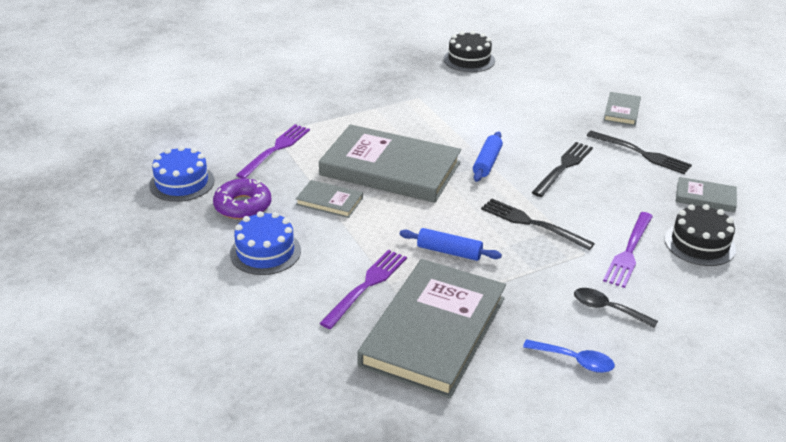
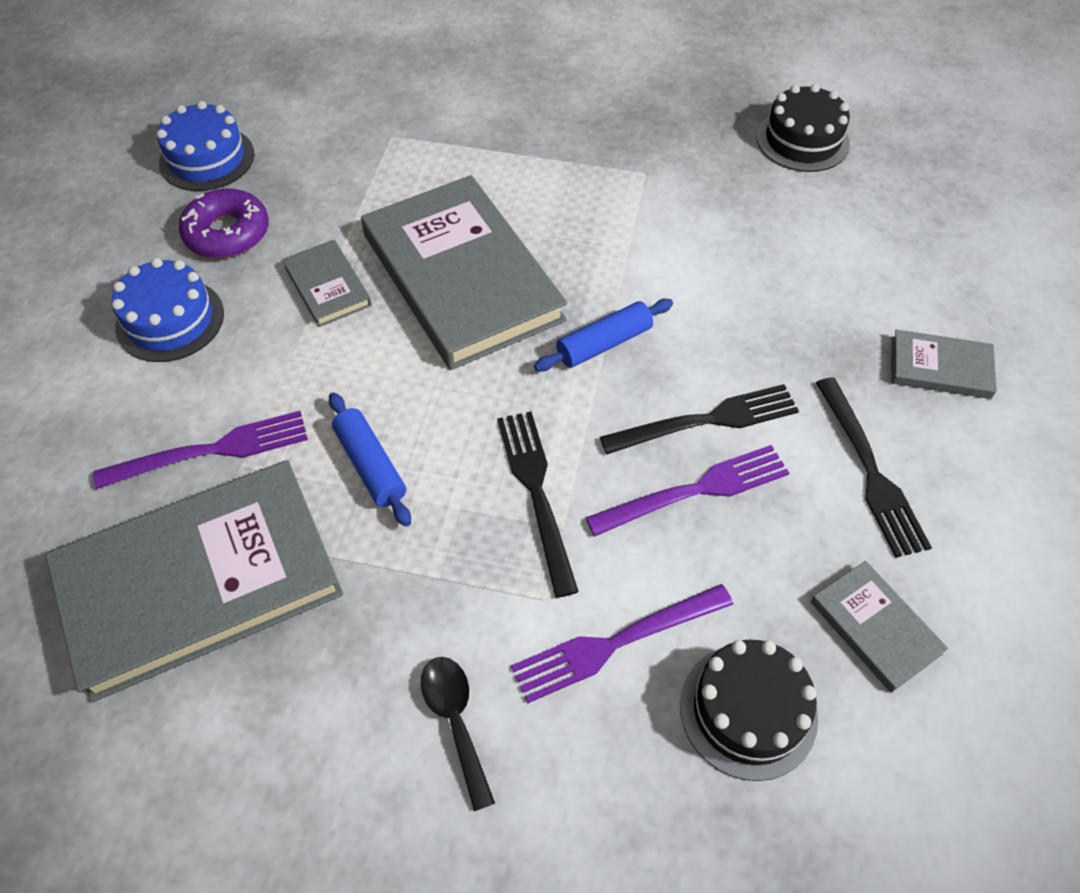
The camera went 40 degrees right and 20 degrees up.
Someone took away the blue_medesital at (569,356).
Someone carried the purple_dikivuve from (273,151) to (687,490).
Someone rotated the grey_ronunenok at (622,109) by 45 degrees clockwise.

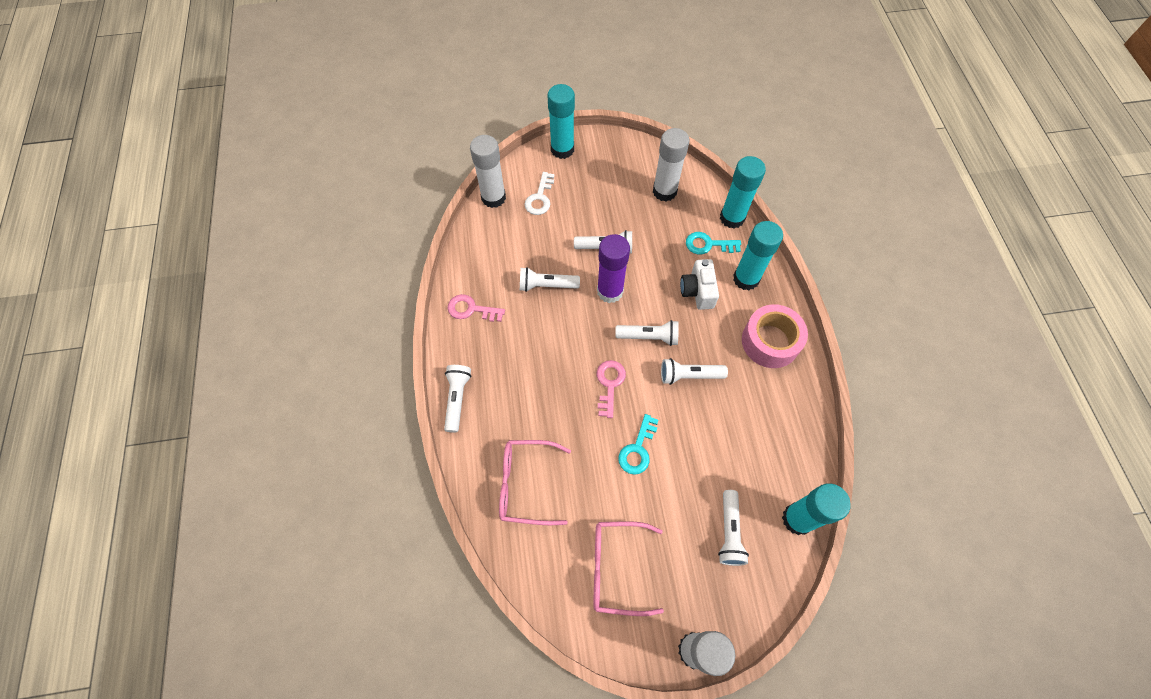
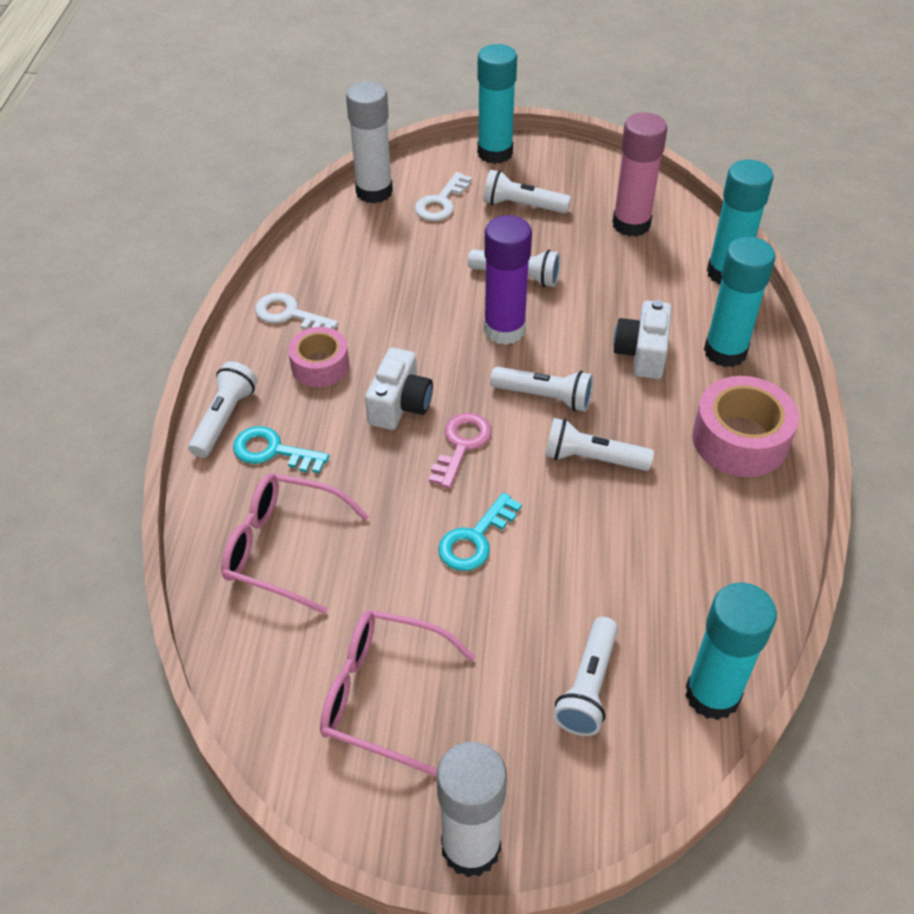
The camera went 15 degrees right and 15 degrees down.
Someone put down the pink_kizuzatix at (318,357).
Someone put down the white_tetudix at (399,388).
Someone carried the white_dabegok from (550,279) to (527,192).
Someone carried the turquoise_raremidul from (713,243) to (281,449).
Someone repainted the pink_raremidul at (476,308), which became the white_raremidul at (296,311).
Someone repainted the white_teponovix at (671,164), which became the pink_teponovix at (639,174).

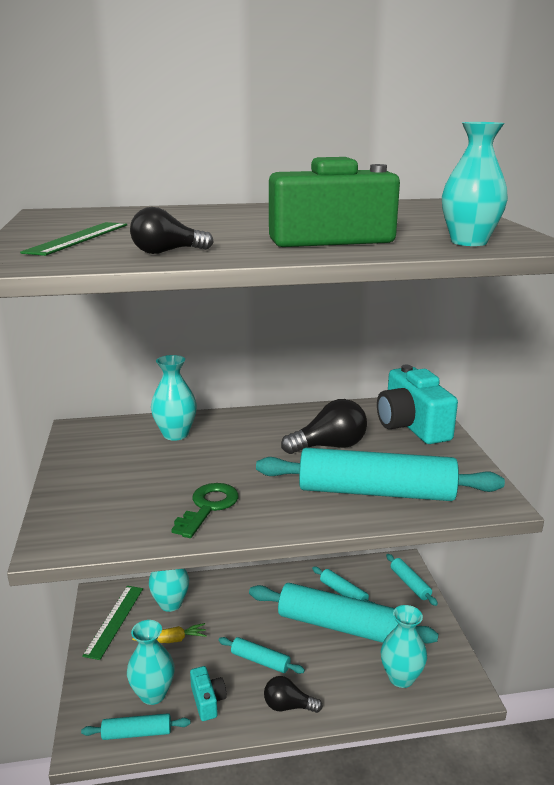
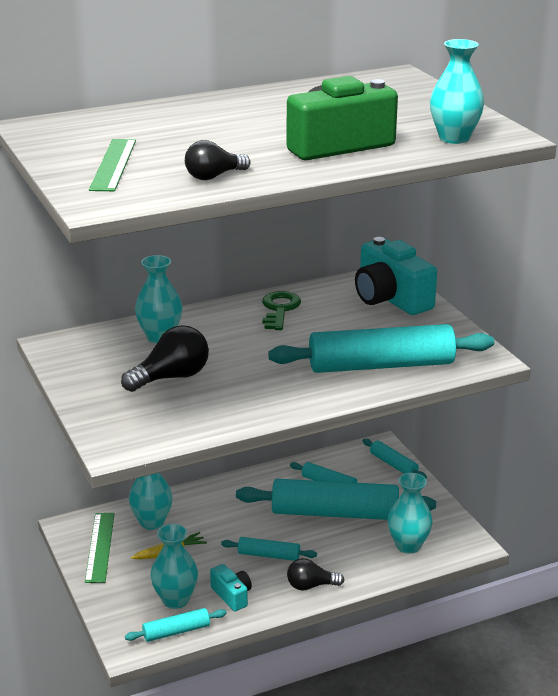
The camera went 15 degrees left and 5 degrees up.
Someone carried the green_raremidul from (205,510) to (281,310).
Someone carried the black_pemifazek from (324,426) to (165,358).

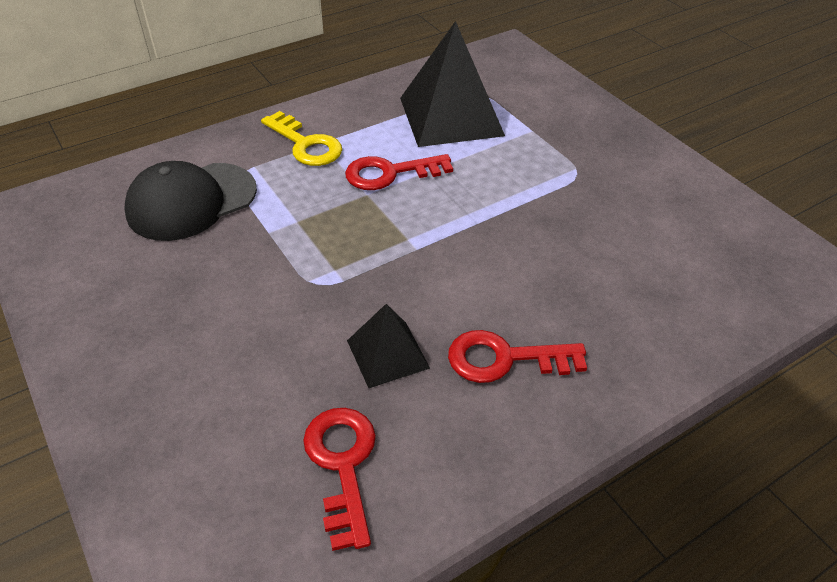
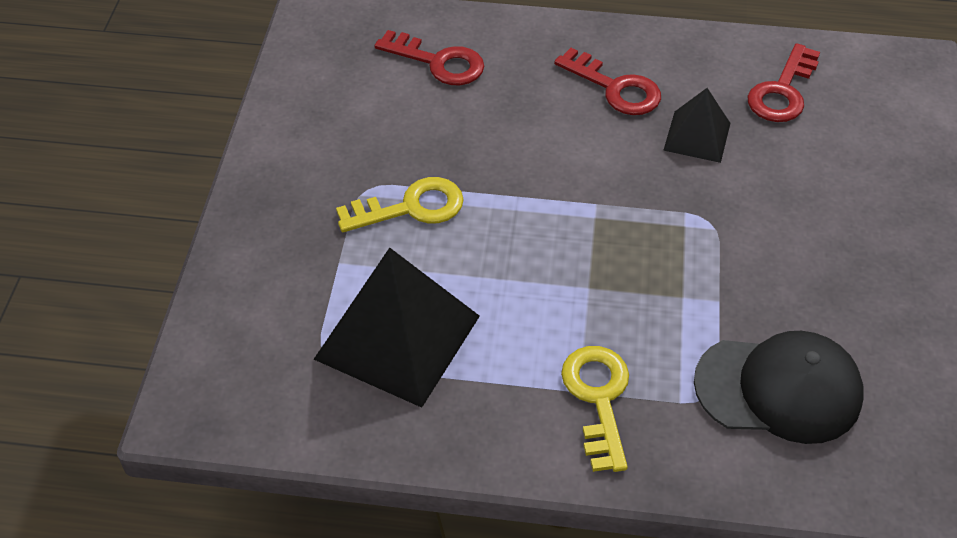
The camera went 140 degrees left and 5 degrees up.
Someone put down the yellow_raremidul at (400,204).
Someone carried the red_raremidul from (399,172) to (429,57).

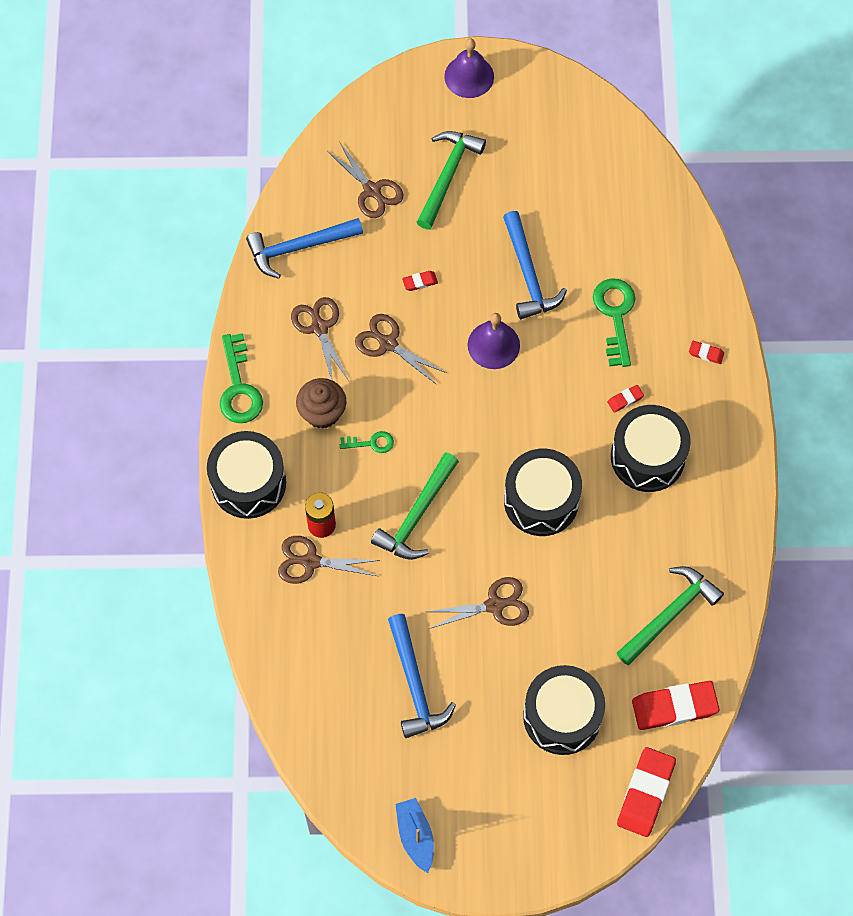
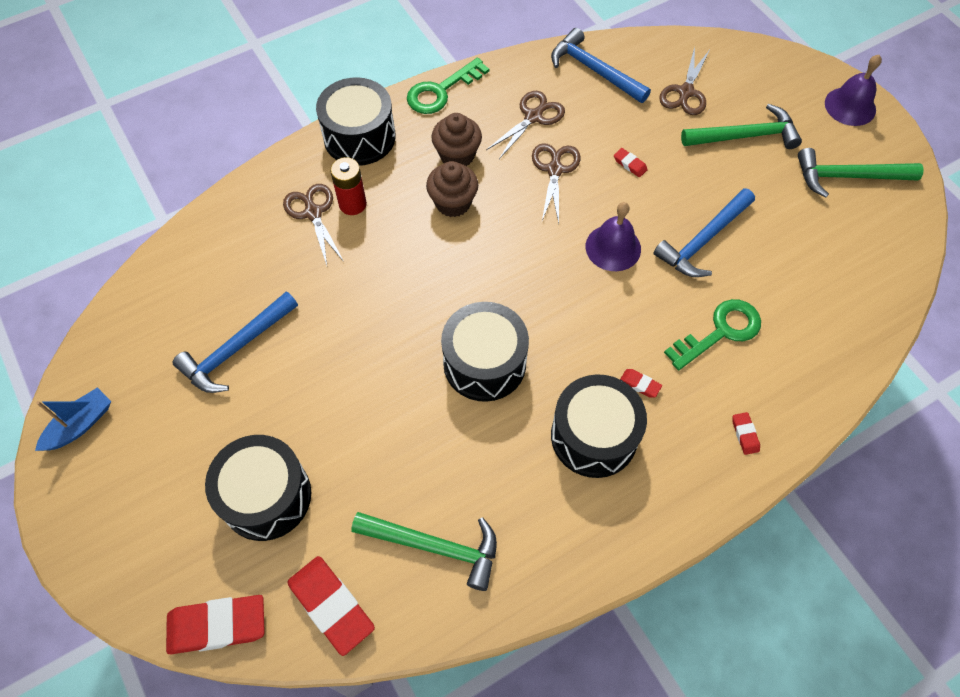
The camera went 60 degrees right and 5 degrees down.
Someone took away the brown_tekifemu at (478,603).
Someone carried the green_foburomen from (415,506) to (861,172).
Someone swapped the green_raremidul at (367,442) for the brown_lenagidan at (452,189).

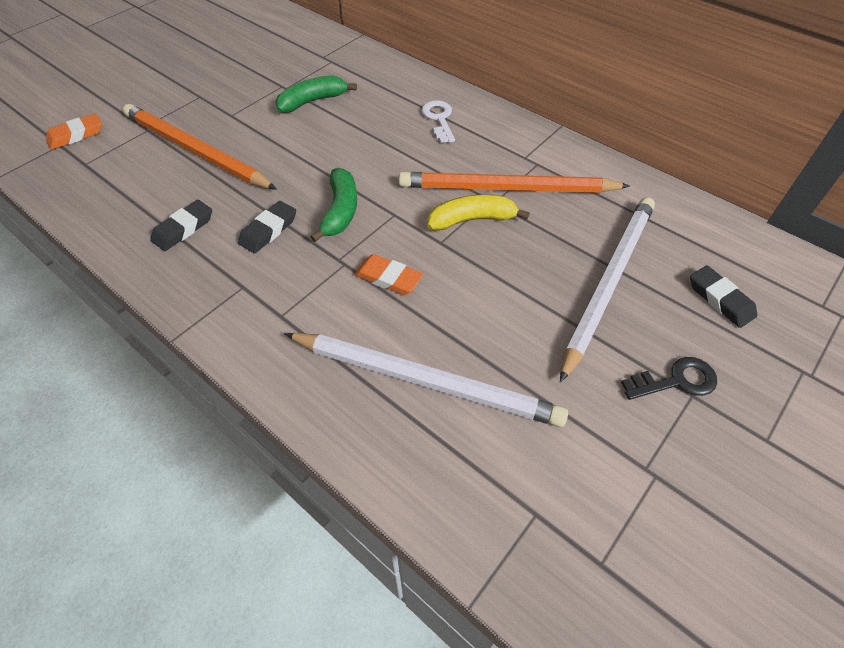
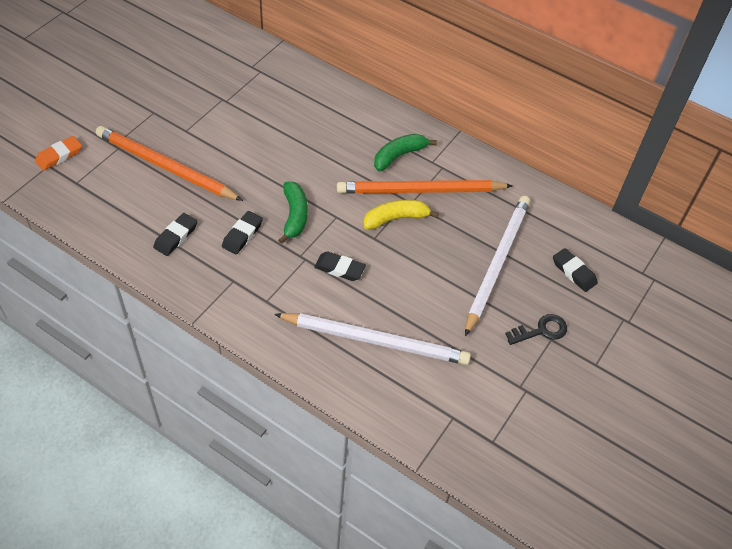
The camera went 10 degrees left and 0 degrees up.
Someone took away the white_raremidul at (438,121).
Someone carried the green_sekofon from (316,94) to (405,152).
Someone repainted the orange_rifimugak at (388,274), which became the black_rifimugak at (340,266).

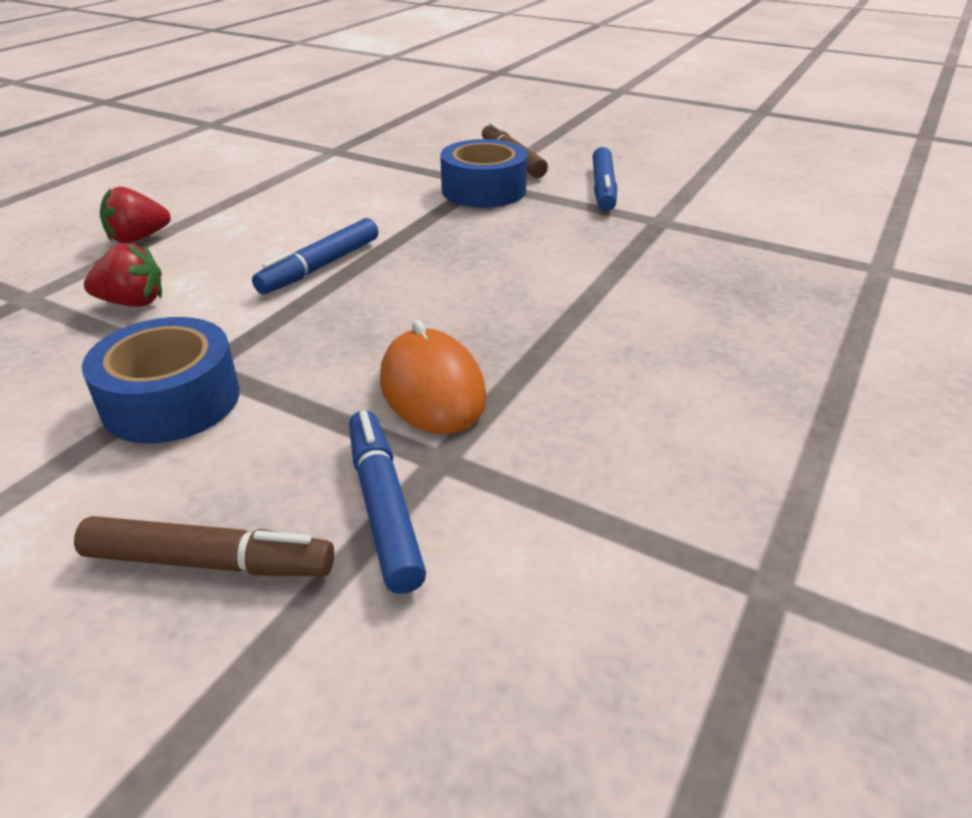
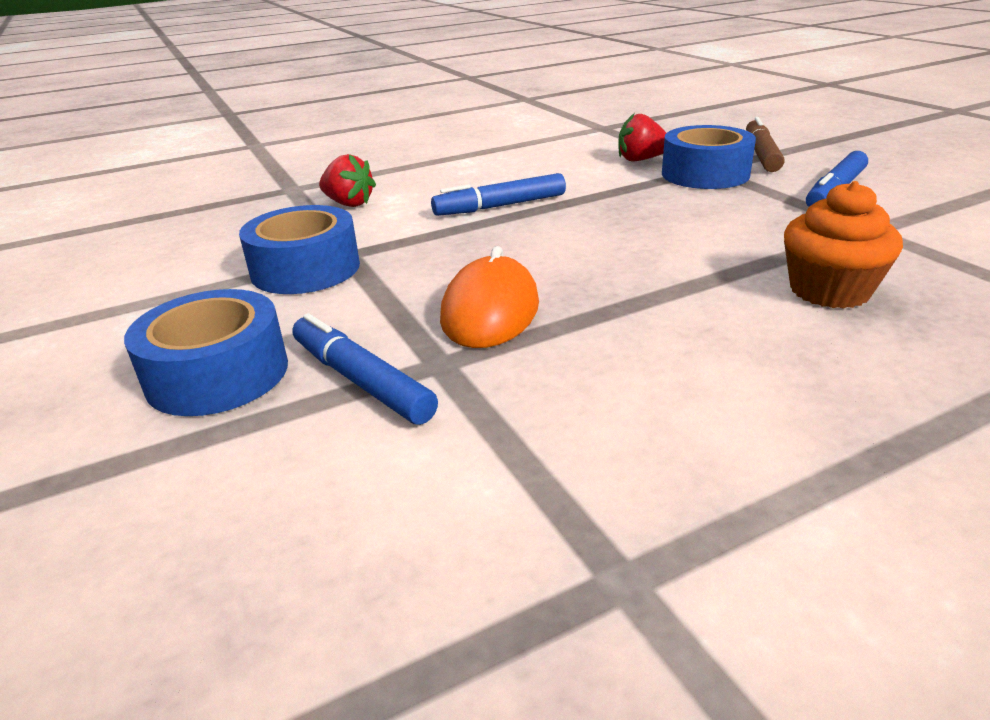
The camera went 35 degrees right and 5 degrees down.
Someone put down the orange_lenagidan at (843,245).
Someone carried the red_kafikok from (135,215) to (642,137).
Someone swapped the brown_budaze at (204,546) for the blue_kizuzatix at (206,352).
Someone rotated the blue_budaze at (387,502) by 60 degrees counterclockwise.

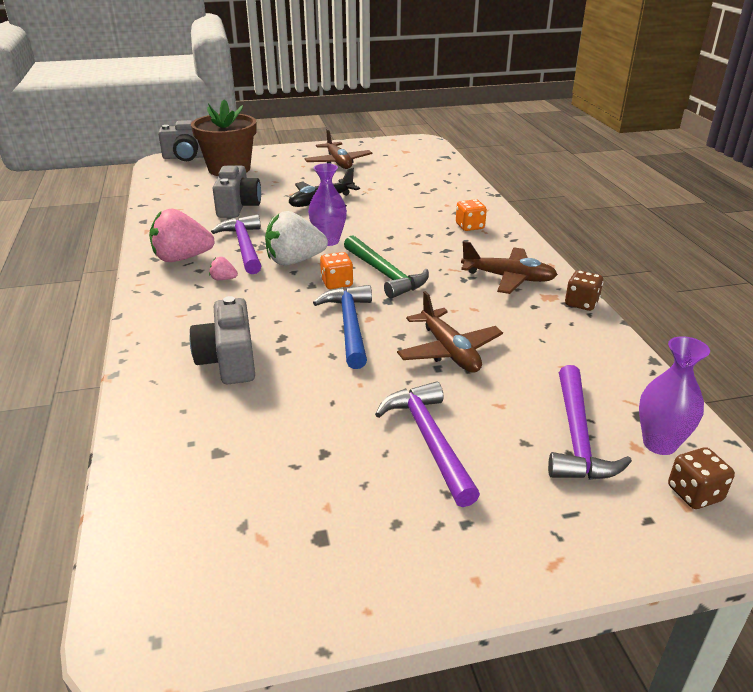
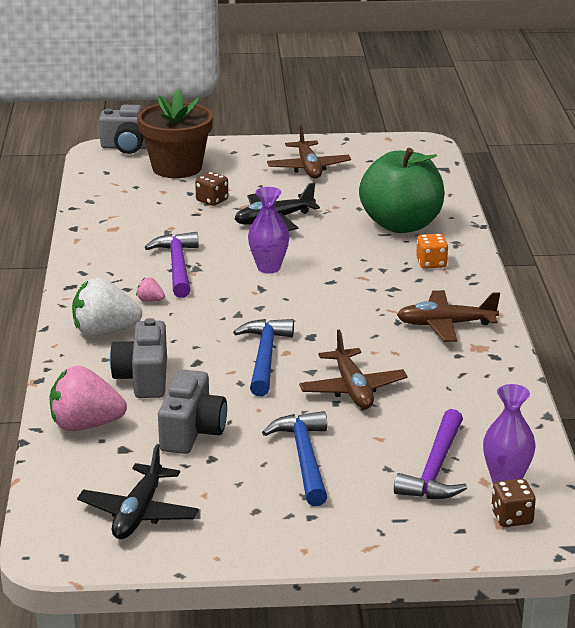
The camera went 10 degrees right and 5 degrees down.
Someone took away the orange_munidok at (336,270).
Someone took away the green_foburomen at (386,267).
Someone put down the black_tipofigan at (138,491).
Someone put down the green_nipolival at (402,190).
Someone carried the pink_kafikok from (182,235) to (88,398).
Someone carried the grey_tetudix from (237,191) to (192,412).
Someone carried the white_kafikok from (296,238) to (107,307).
Someone carried the brown_munidok from (584,290) to (211,189).
Someone repainted the purple_foburomen at (427,444), which became the blue_foburomen at (294,458).
Someone rotated the brown_tipofigan at (509,267) by 150 degrees clockwise.

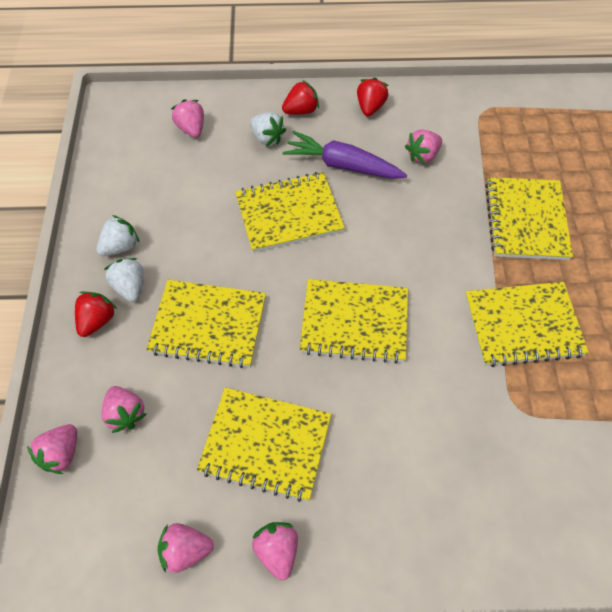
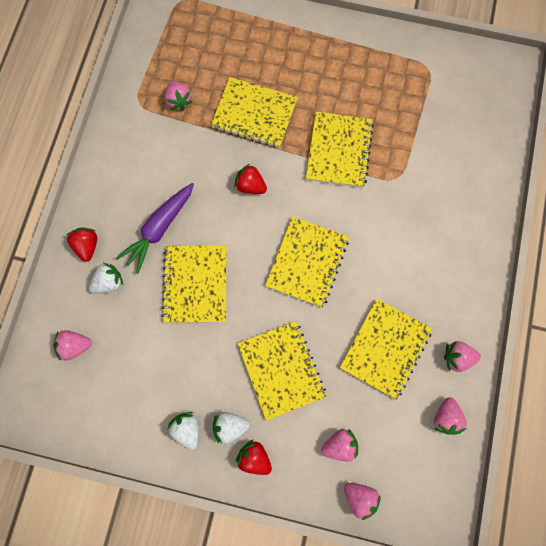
The camera went 75 degrees left and 15 degrees up.
Someone carried the red_kafikok from (373,97) to (250,179).
Someone carried the pink_kafikok from (423,146) to (179,96).
Someone rotated the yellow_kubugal at (206,324) by 45 degrees counterclockwise.

